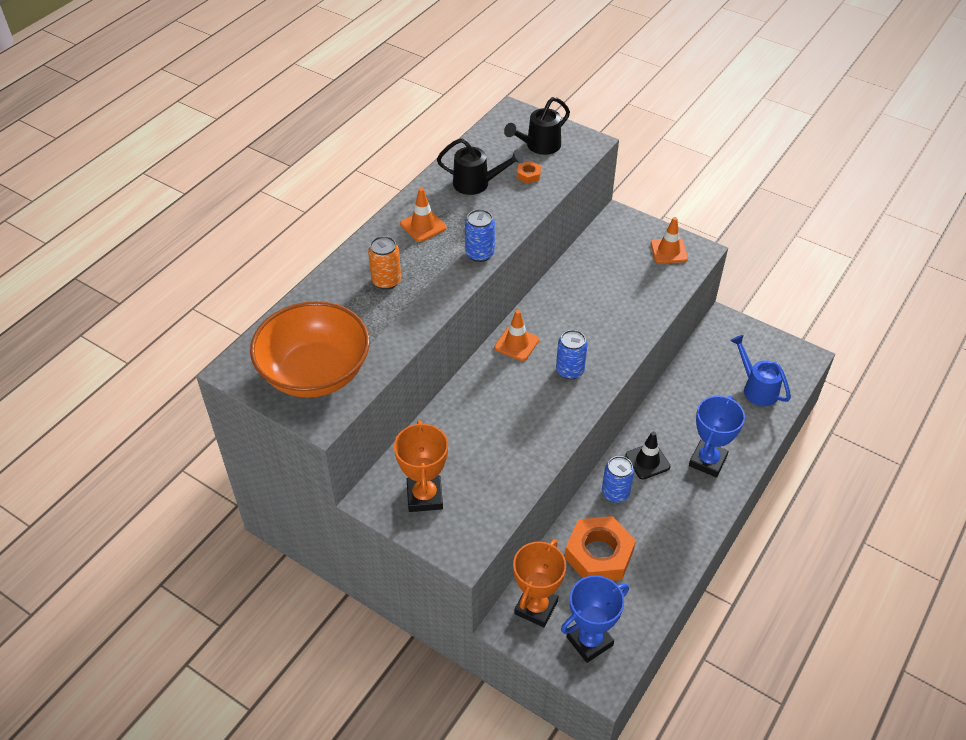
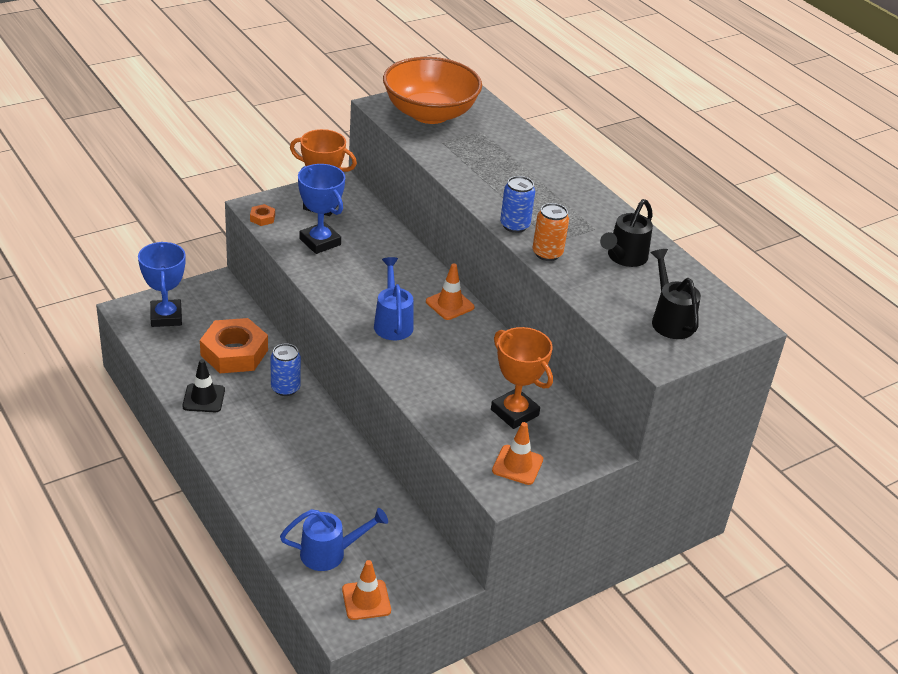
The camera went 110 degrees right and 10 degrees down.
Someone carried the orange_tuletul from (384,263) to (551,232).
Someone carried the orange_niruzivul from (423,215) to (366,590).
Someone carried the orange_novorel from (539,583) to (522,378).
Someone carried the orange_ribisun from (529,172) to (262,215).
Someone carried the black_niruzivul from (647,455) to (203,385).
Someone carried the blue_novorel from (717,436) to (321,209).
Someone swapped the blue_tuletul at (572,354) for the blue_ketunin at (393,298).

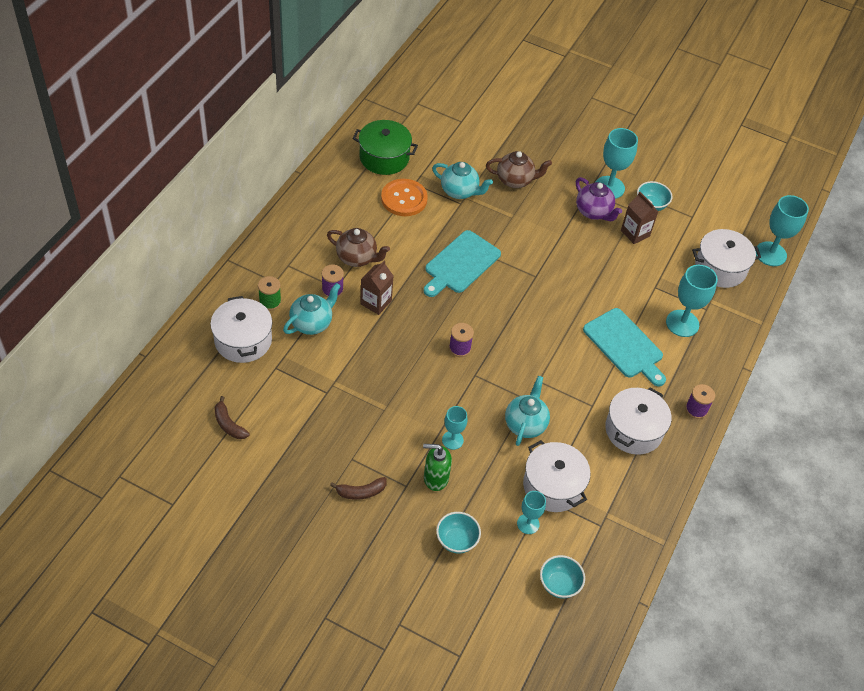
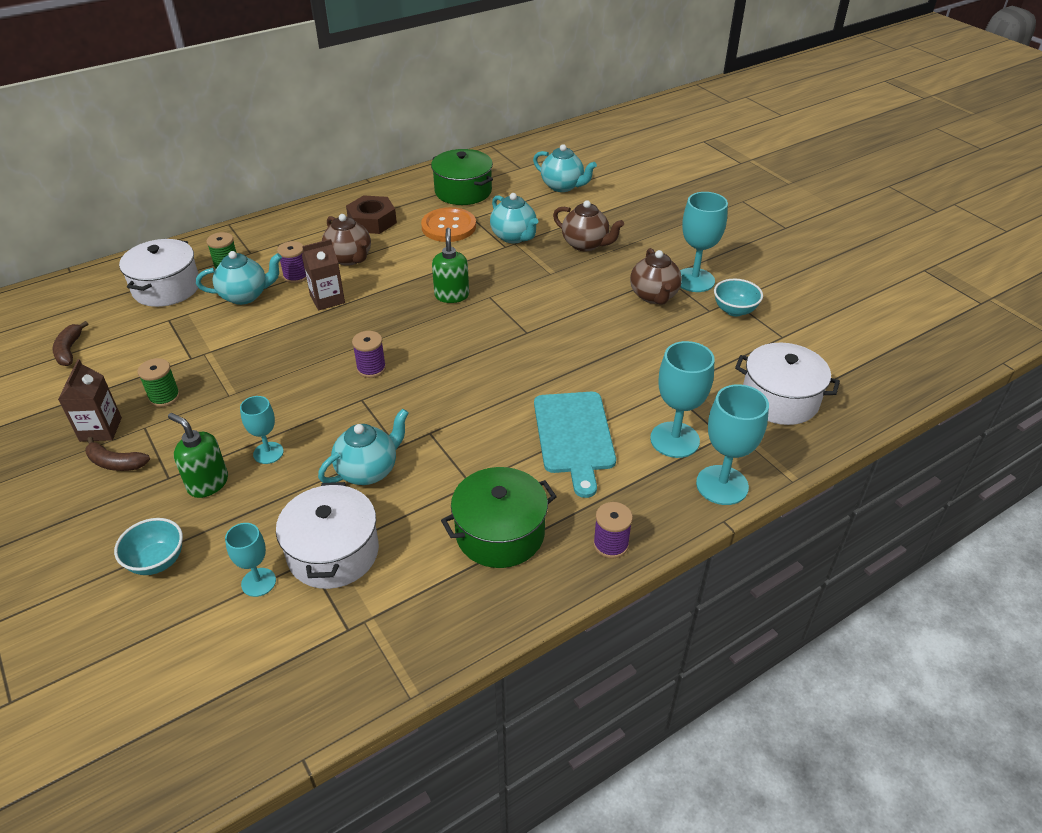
The camera went 35 degrees right and 10 degrees down.
Someone took away the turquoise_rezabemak at (562,577).
Someone put down the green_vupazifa at (158,382).
Someone put down the brown_ribisun at (371,214).
Someone put down the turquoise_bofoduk at (565,168).
Someone carried the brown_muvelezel from (640,218) to (90,400).
Someone carried the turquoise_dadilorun from (782,230) to (732,444).
Someone swapped the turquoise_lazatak at (462,263) for the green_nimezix at (450,265).
Someone repainted the purple_bofoduk at (599,199), which became the brown_bofoduk at (656,276).
Someone repainted the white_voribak at (638,421), which became the green_voribak at (499,517).

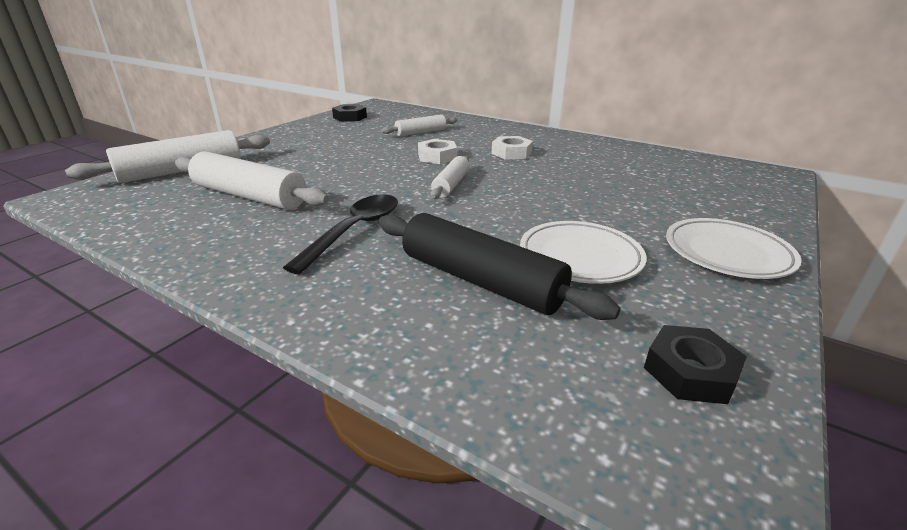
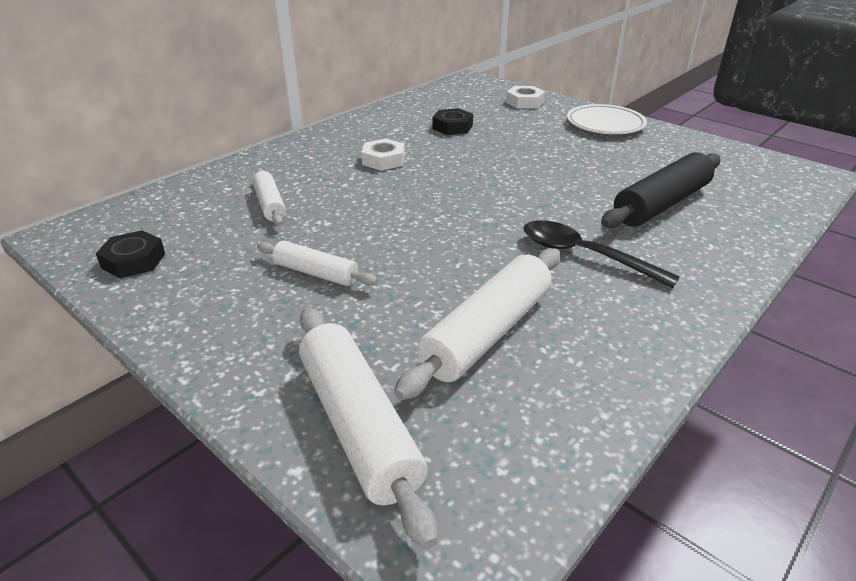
The camera went 80 degrees left and 5 degrees up.
Someone took away the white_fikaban at (583,252).
Someone carried the white_ribisun from (437,151) to (525,97).
Someone carried the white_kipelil from (450,177) to (317,263).
Someone carried the black_ribisun from (695,364) to (453,121).

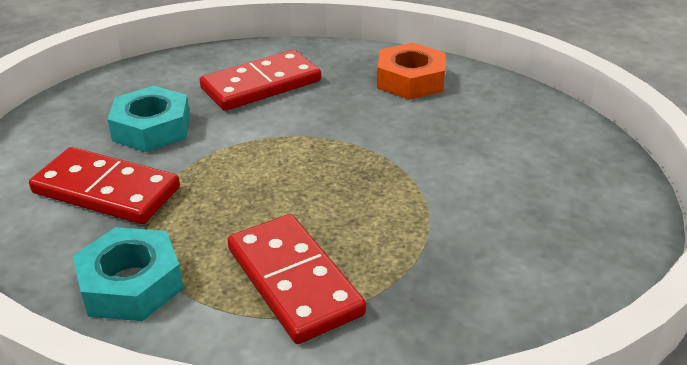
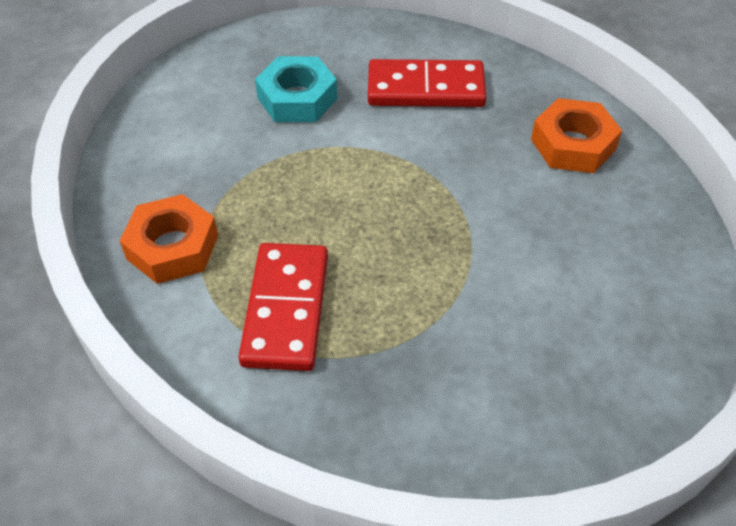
The camera went 35 degrees right and 15 degrees up.
Someone took away the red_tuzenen at (104,185).
Someone repainted the turquoise_ribisun at (128,274), which became the orange_ribisun at (169,239).

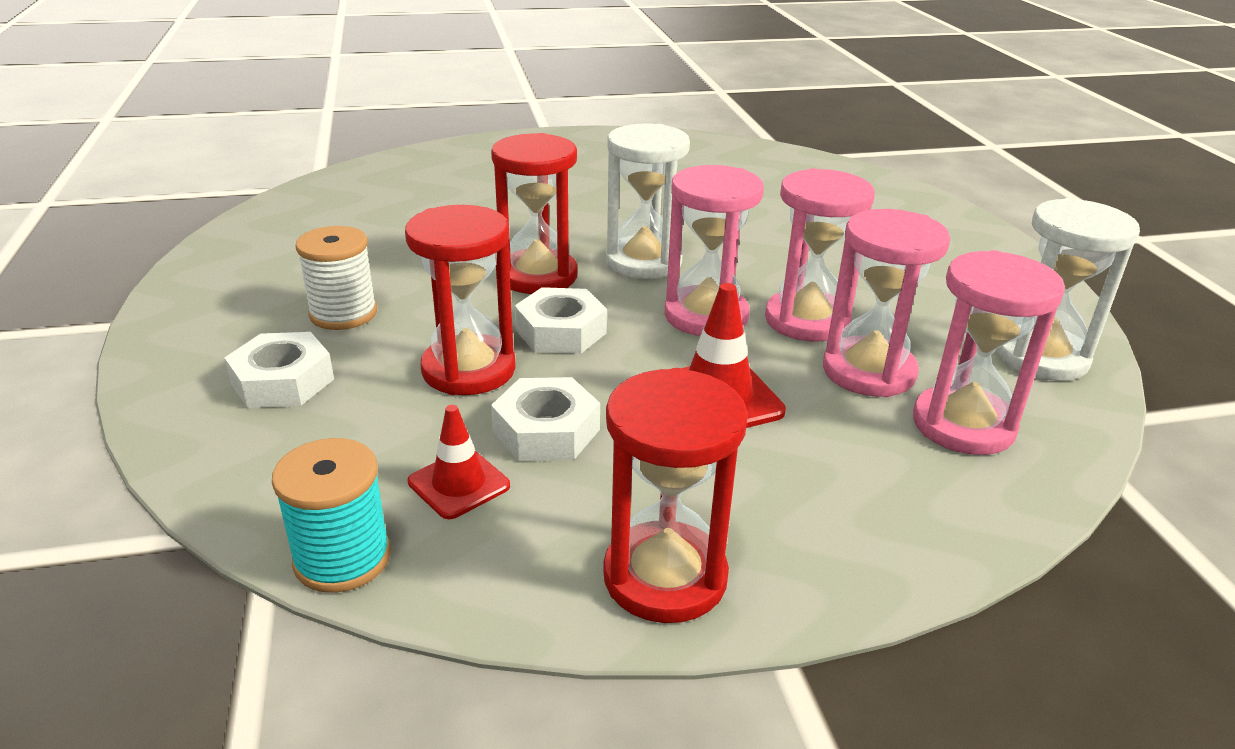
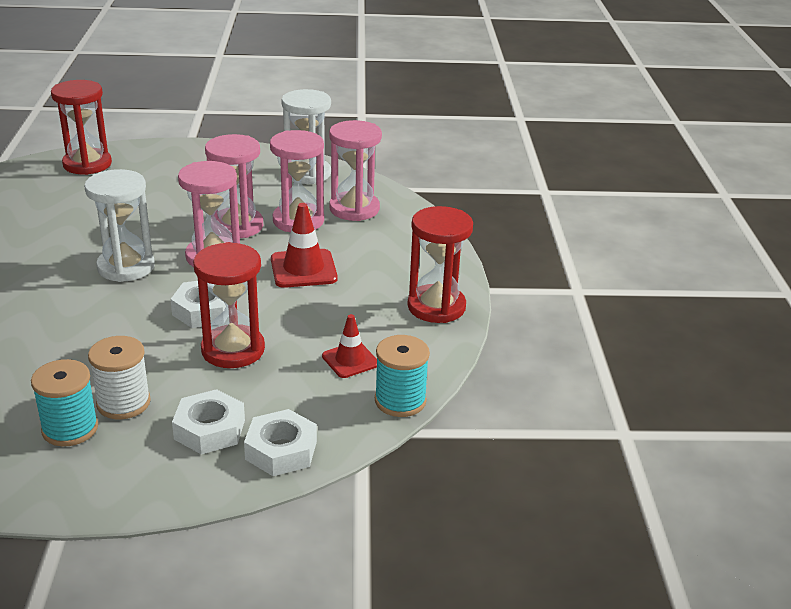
The camera went 80 degrees left and 0 degrees up.
Someone put down the turquoise_vupazifa at (64,402).
Someone carried the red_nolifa from (534,213) to (81,127).
Someone carried the white_ribisun from (545,419) to (280,442).

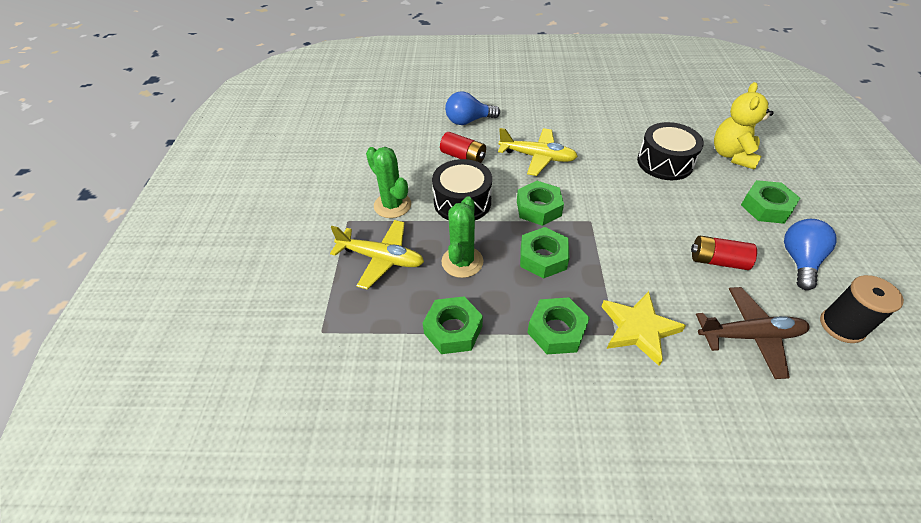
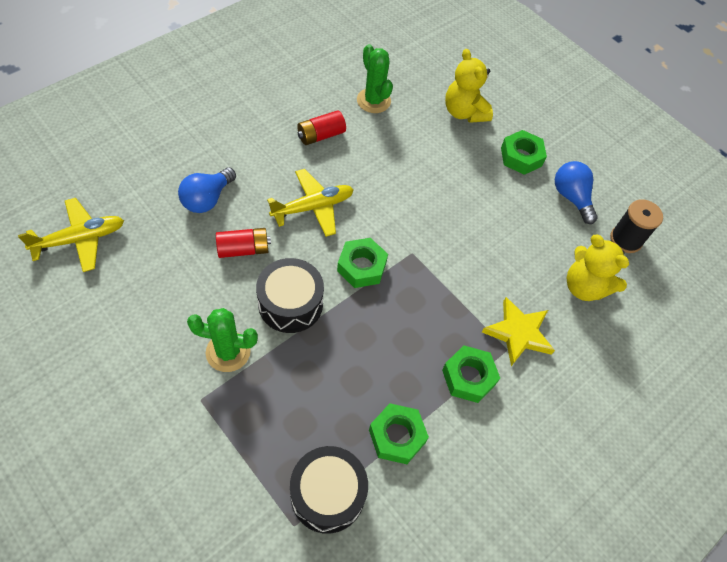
The camera went 50 degrees left and 10 degrees up.
Someone took away the green_ribisun at (545,253).
Someone carried the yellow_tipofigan from (377,255) to (71,235).
Someone carried the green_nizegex from (462,237) to (375,78).
Someone carried the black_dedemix from (670,151) to (329,490).
Someone carried the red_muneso from (724,253) to (321,127).
Someone swapped the brown_tipofigan at (753,333) for the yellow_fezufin at (597,268).

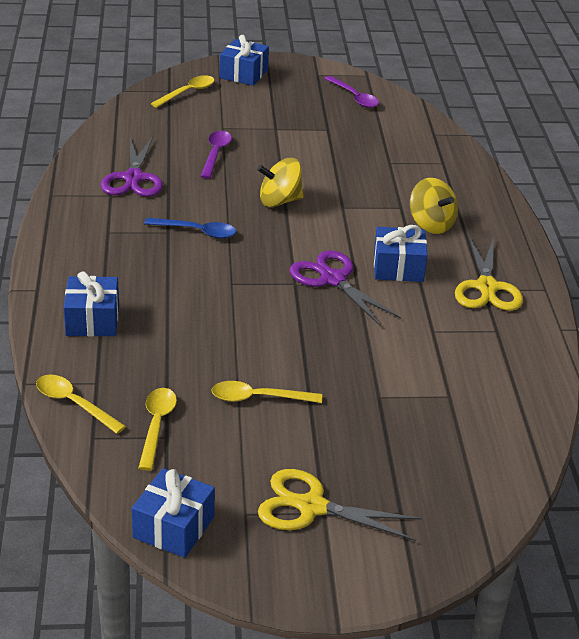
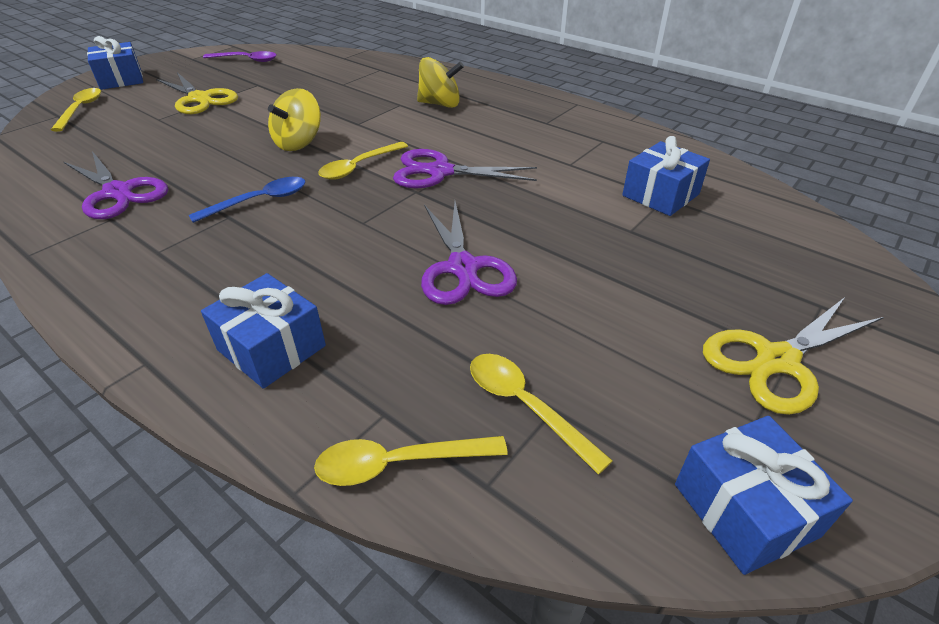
The camera went 45 degrees left and 5 degrees up.
Someone took away the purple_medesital at (216,155).
Someone put down the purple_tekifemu at (469,253).
Someone carried the yellow_medesital from (267,392) to (363,161).
Someone carried the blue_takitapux from (401,253) to (666,176).
Someone carried the yellow_tekifemu from (489,274) to (197,93).

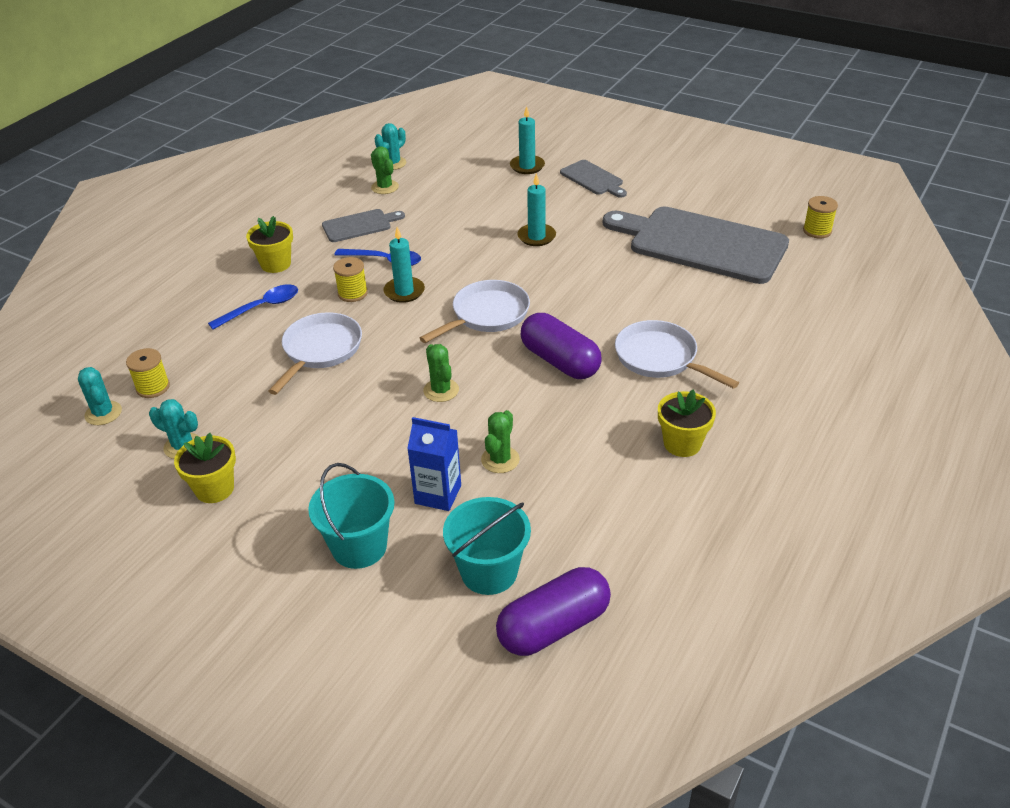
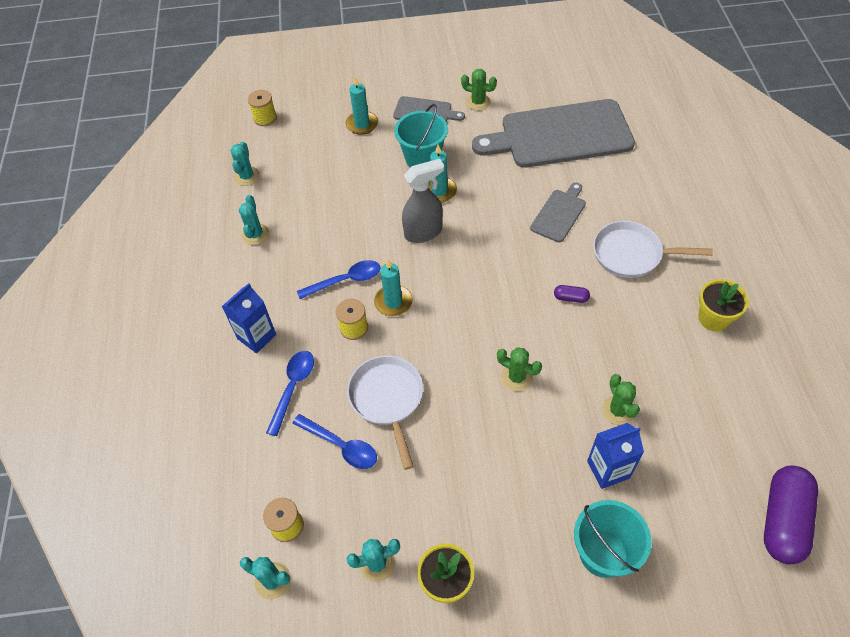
The camera went 35 degrees left and 15 degrees up.
Someone took away the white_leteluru at (475,311).
Someone put down the turquoise_nizegex at (254,220).
Someone put down the blue_medesital at (334,441).
Someone put down the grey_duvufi at (423,201).
Someone carried the grey_lazatak from (363,225) to (558,212).
Someone carried the green_nizegex from (385,170) to (479,90).
Someone carried the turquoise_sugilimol from (487,546) to (421,135).
Someone carried the yellow_vupazifa from (820,217) to (262,108).
Someone swapped the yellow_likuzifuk at (269,244) for the blue_muvelezel at (249,318).
Someone scaled the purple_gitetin at (561,346) by 0.43.

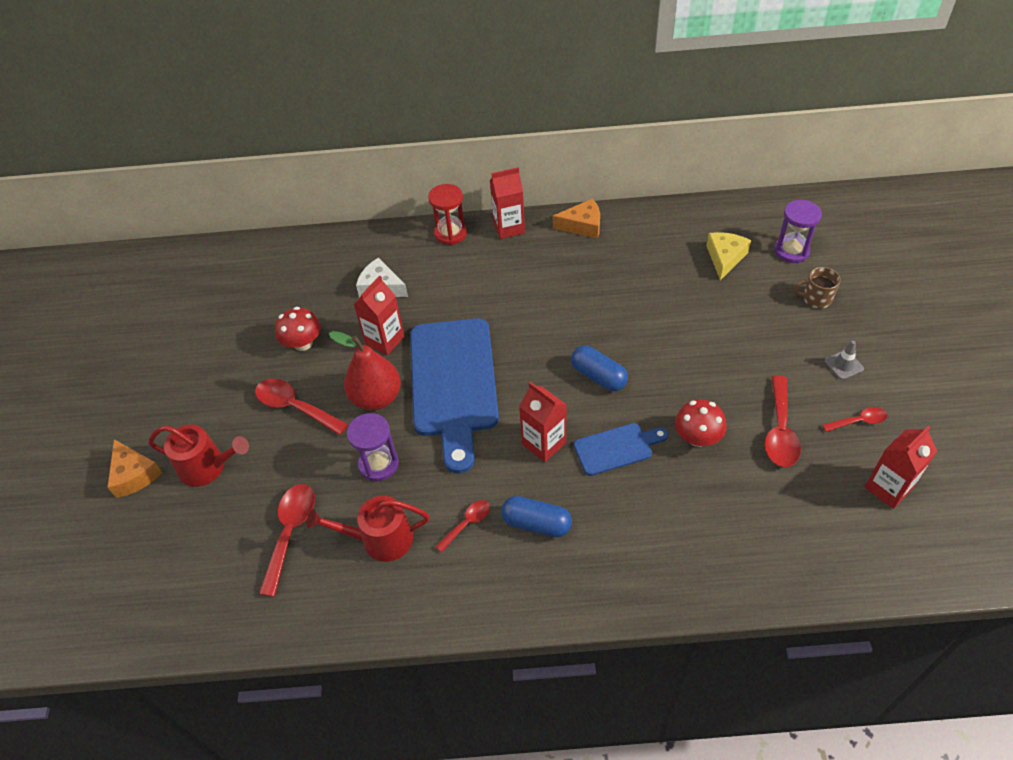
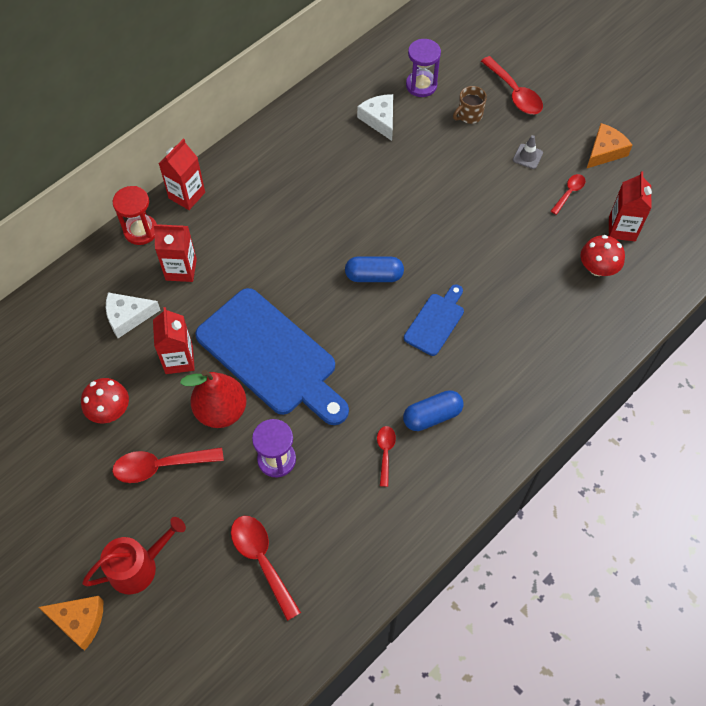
The camera went 45 degrees left and 10 degrees up.
Someone took away the red_ketunin at (368,529).
Someone carried the red_muvelezel from (543,422) to (175,253).
Someone carried the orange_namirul from (576,219) to (609,146).
Someone carried the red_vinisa from (701,423) to (603,255).
Someone carried the red_medesital from (783,421) to (512,85).
Someone repainted the yellow_namirul at (728,256), which became the white_namirul at (375,117).

